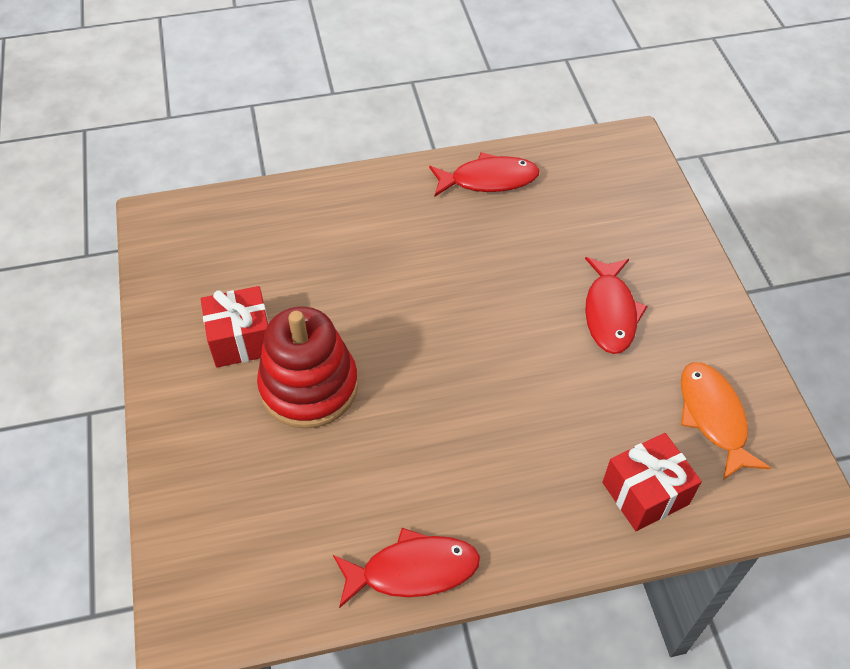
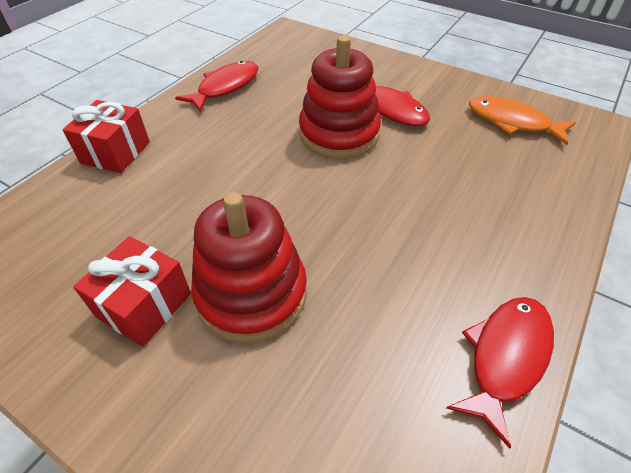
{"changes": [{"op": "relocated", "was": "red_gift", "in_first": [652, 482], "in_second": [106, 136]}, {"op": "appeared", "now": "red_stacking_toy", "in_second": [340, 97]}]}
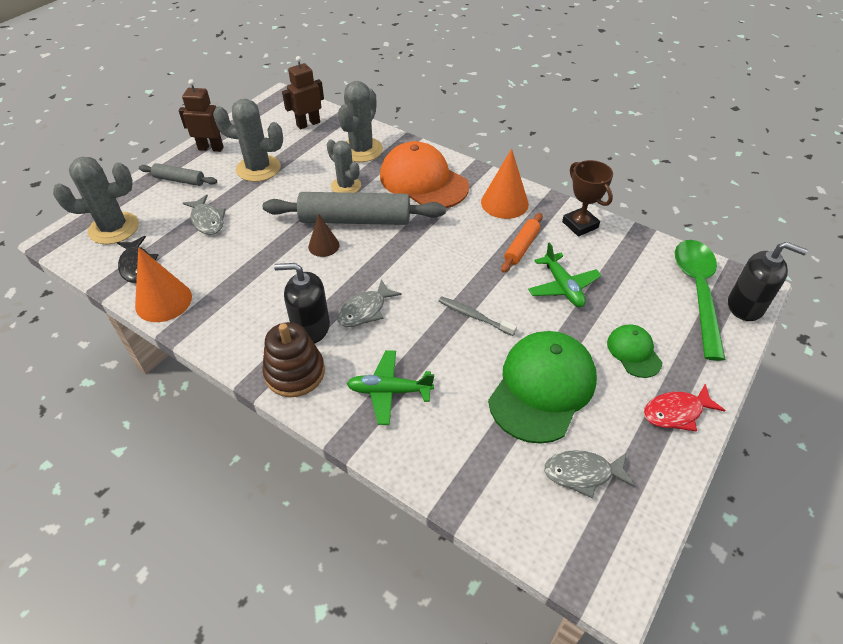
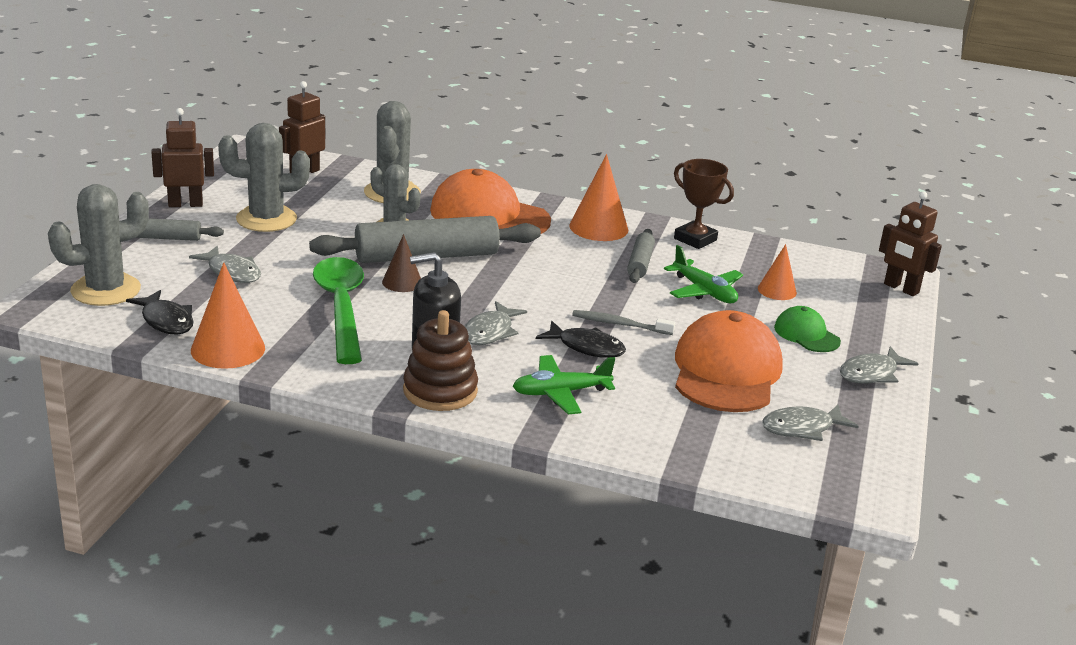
{"changes": [{"op": "colour", "was": "green_cap", "now": "orange_cap", "in_first": [542, 387], "in_second": [729, 361]}, {"op": "colour", "was": "orange_rolling_pin", "now": "grey_rolling_pin", "in_first": [522, 243], "in_second": [641, 256]}, {"op": "colour", "was": "red_fish", "now": "grey_fish", "in_first": [685, 408], "in_second": [879, 364]}, {"op": "relocated", "was": "green_spoon", "in_first": [700, 300], "in_second": [338, 310]}, {"op": "exchanged", "was": "black_soap_dispenser", "now": "brown_robot", "in_first": [768, 281], "in_second": [910, 243]}, {"op": "appeared", "now": "black_fish", "in_second": [581, 339]}, {"op": "appeared", "now": "orange_cone", "in_second": [777, 272]}]}
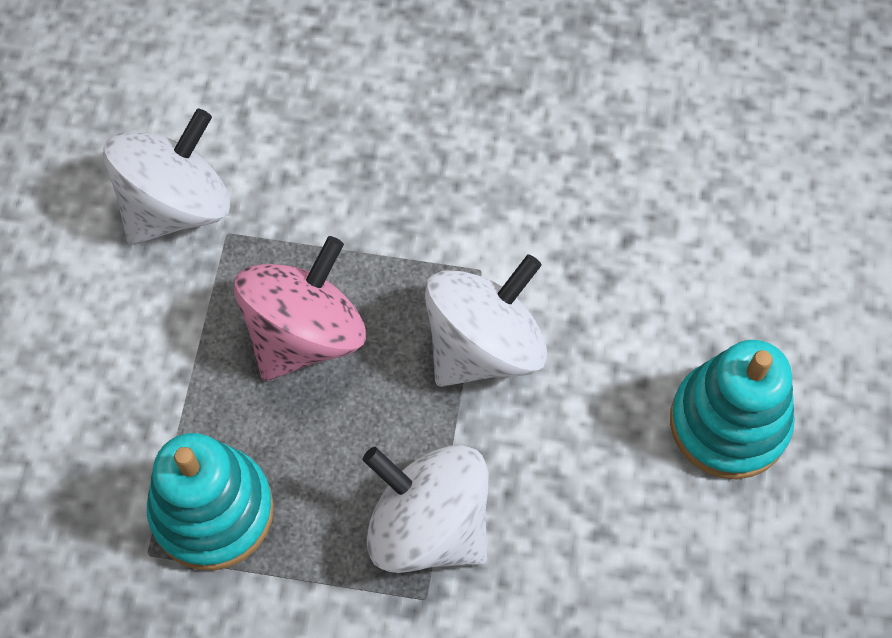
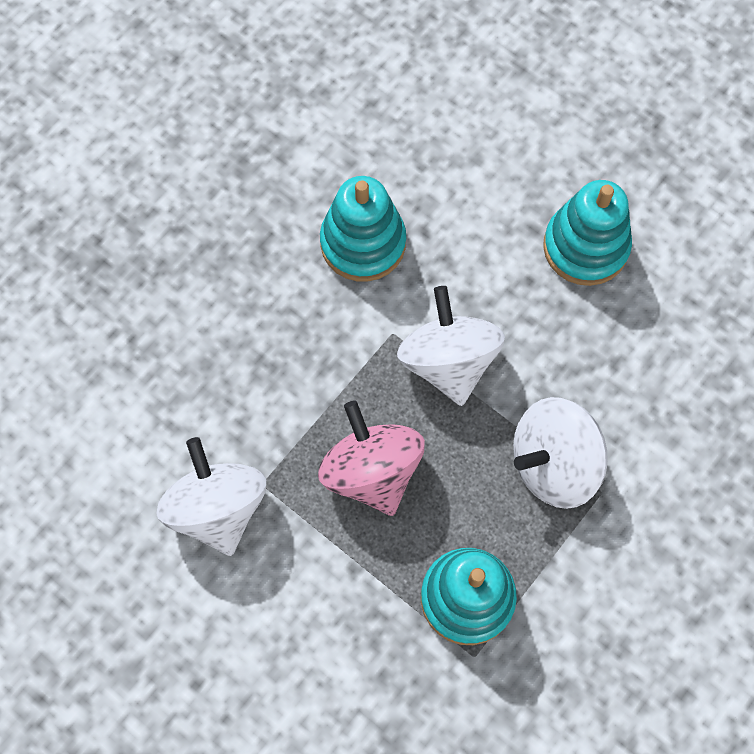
{"changes": [{"op": "appeared", "now": "turquoise_stacking_toy", "in_second": [363, 229]}]}
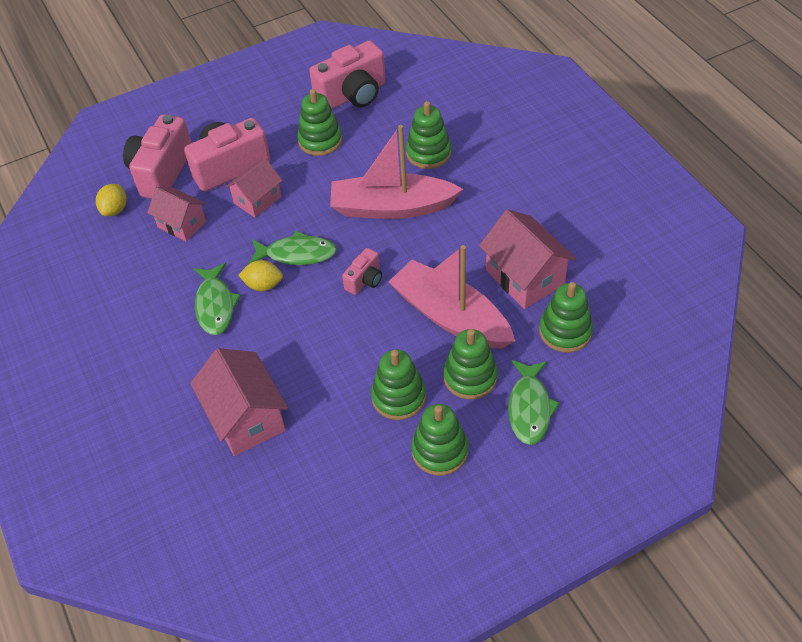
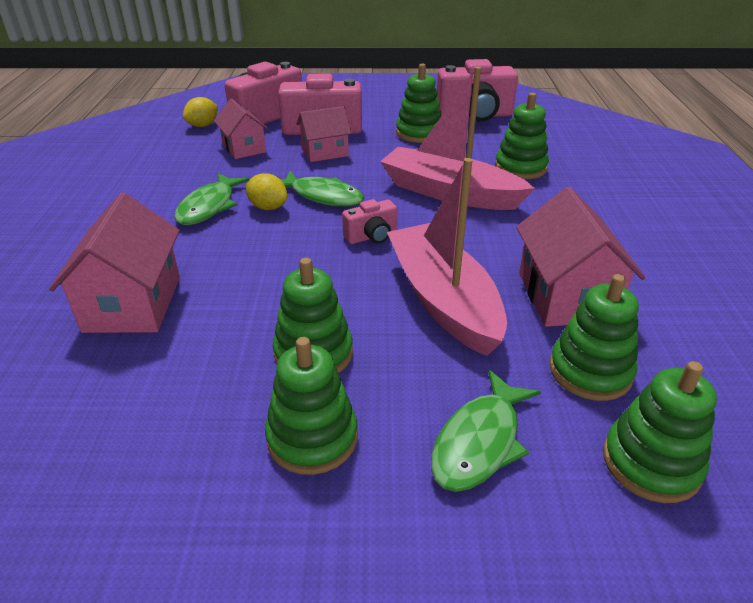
{"changes": [{"op": "relocated", "was": "green_stacking_toy", "in_first": [470, 364], "in_second": [660, 432]}]}
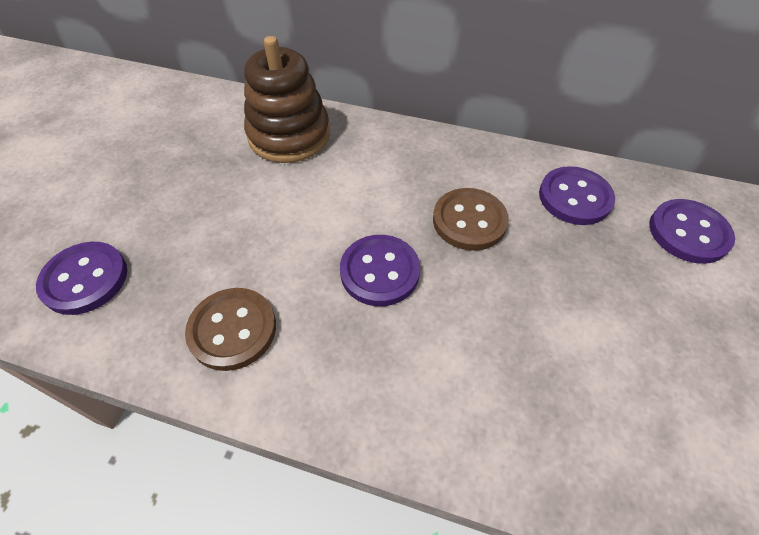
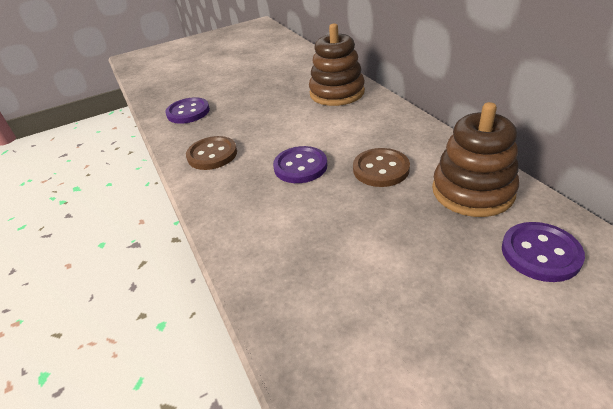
{"changes": [{"op": "exchanged", "was": "purple_button", "now": "brown_stacking_toy", "in_first": [577, 195], "in_second": [475, 159]}]}
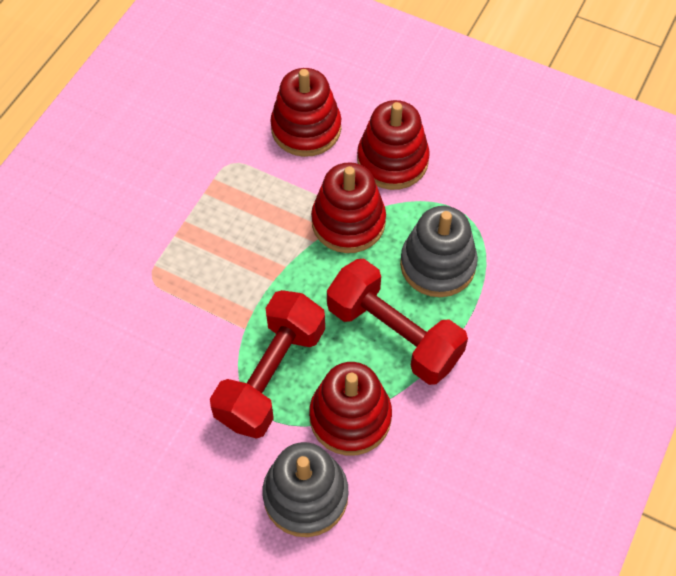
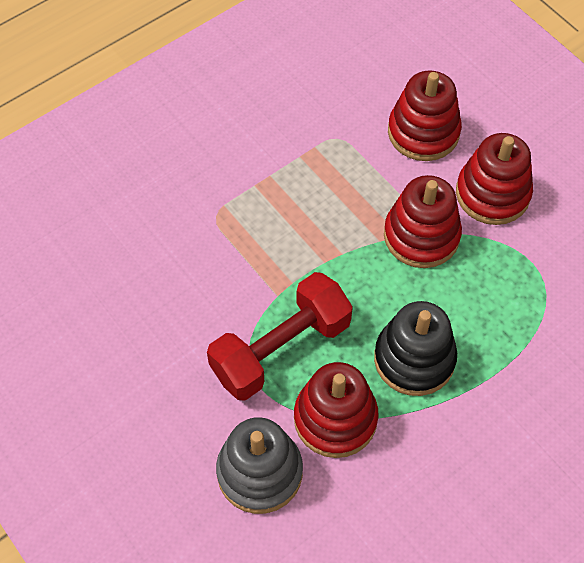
{"changes": [{"op": "exchanged", "was": "red_dumbbell", "now": "black_stacking_toy", "in_first": [397, 322], "in_second": [415, 348]}, {"op": "missing", "was": "grey_stacking_toy", "in_first": [439, 251]}]}
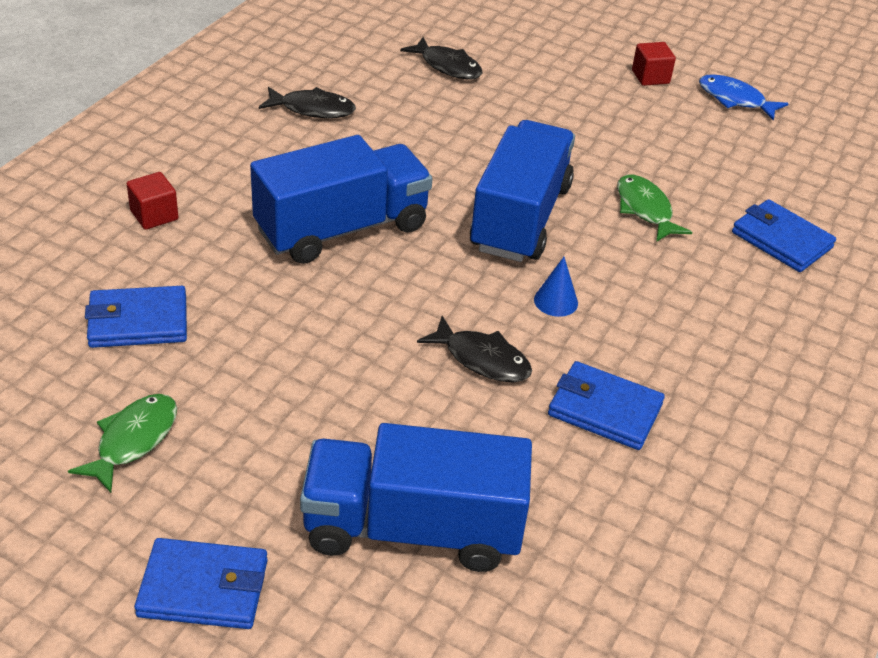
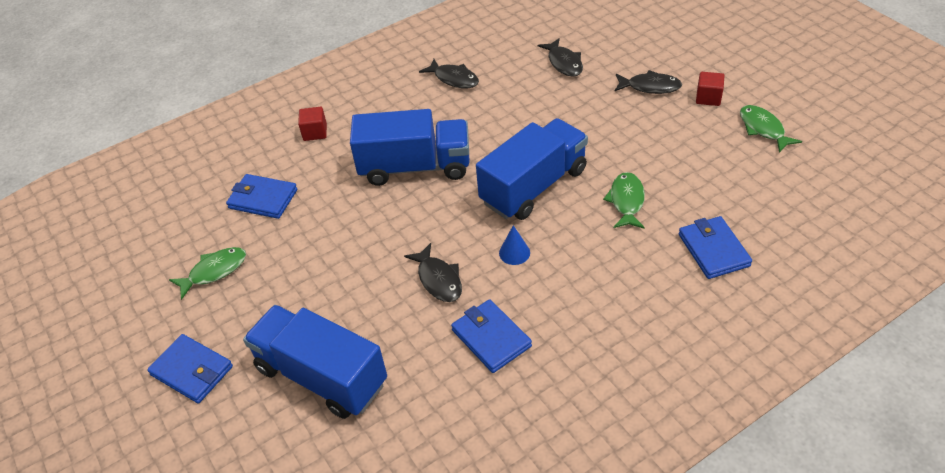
{"changes": [{"op": "colour", "was": "blue_fish", "now": "green_fish", "in_first": [744, 97], "in_second": [771, 129]}, {"op": "appeared", "now": "black_fish", "in_second": [648, 82]}]}
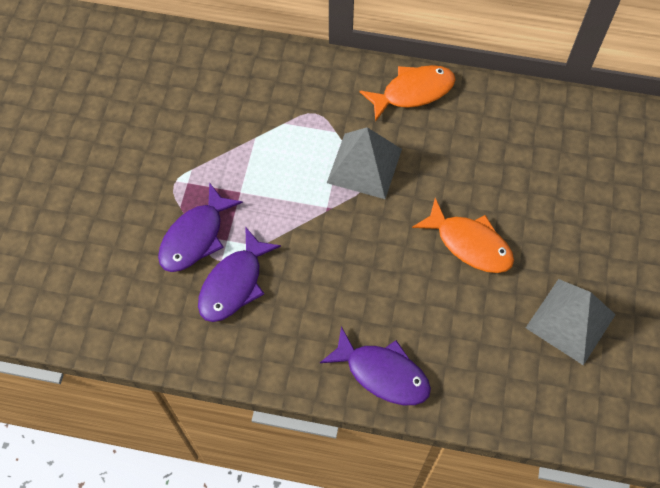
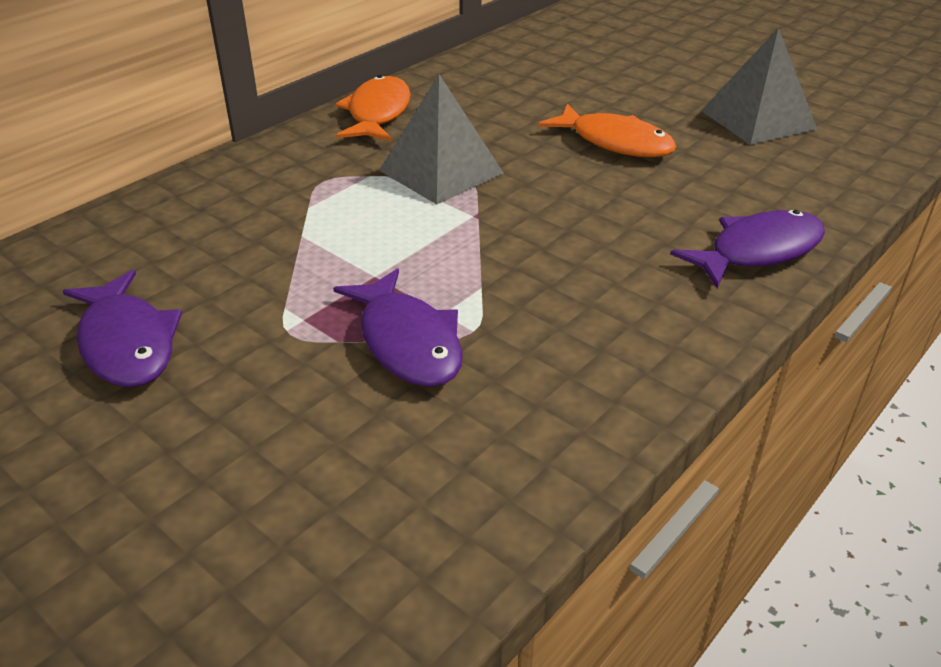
{"changes": [{"op": "relocated", "was": "purple_fish", "in_first": [239, 274], "in_second": [122, 328]}, {"op": "spun", "was": "orange_fish", "in_first": [463, 235], "in_second": [607, 130], "clockwise": 60}]}
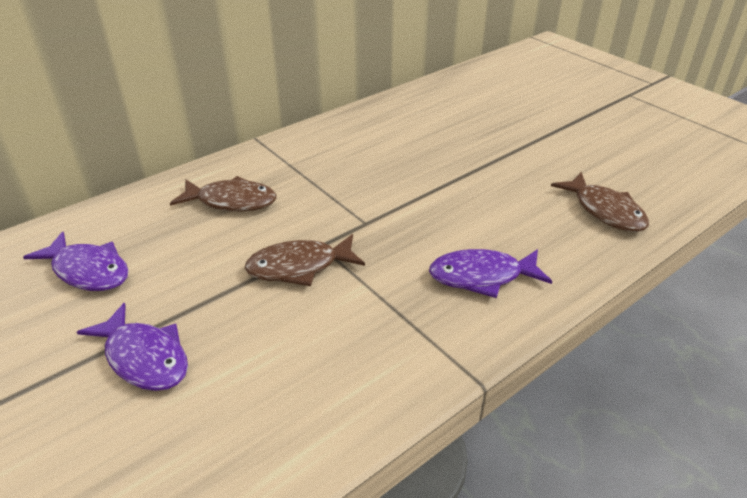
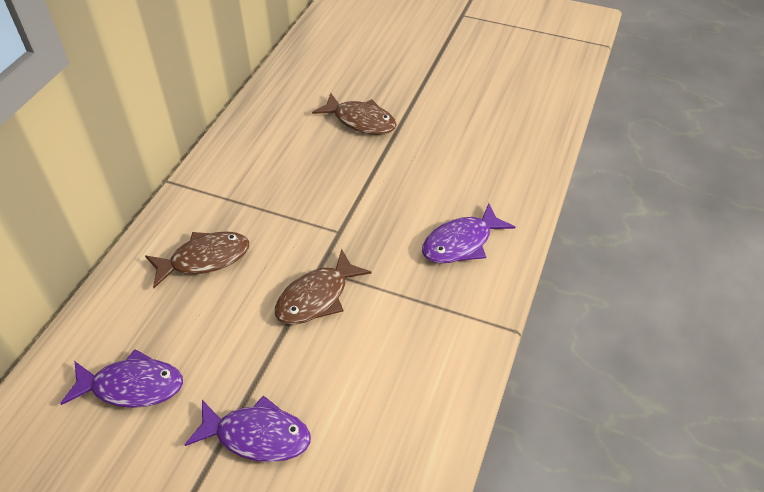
{"changes": [{"op": "relocated", "was": "brown_fish", "in_first": [600, 202], "in_second": [354, 114]}]}
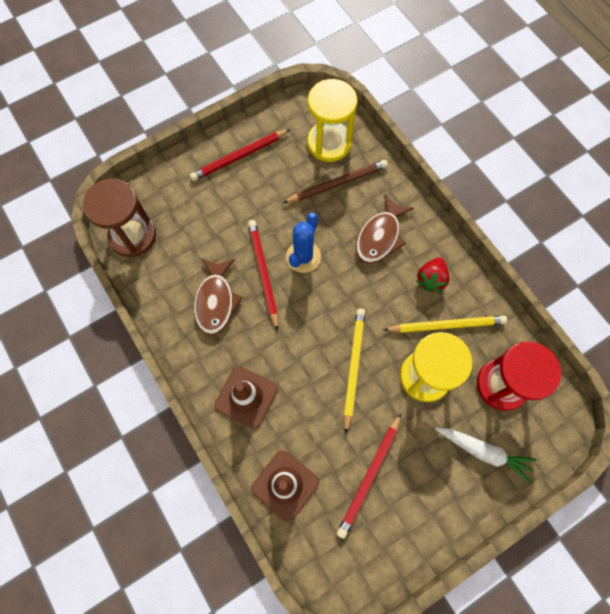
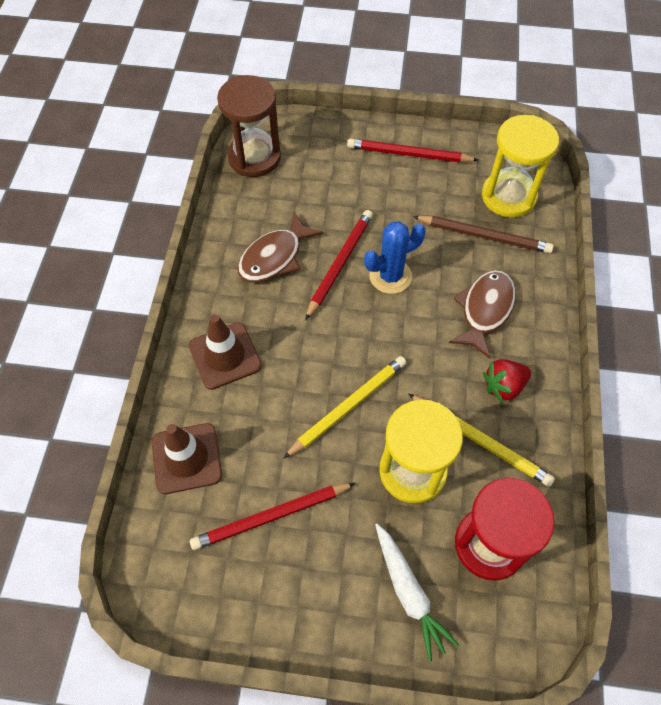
{"changes": [{"op": "spun", "was": "brown_fish", "in_first": [385, 229], "in_second": [482, 314], "clockwise": 135}]}
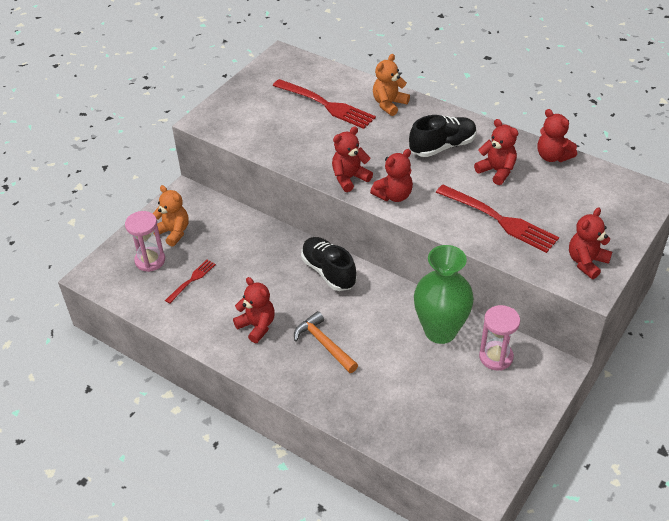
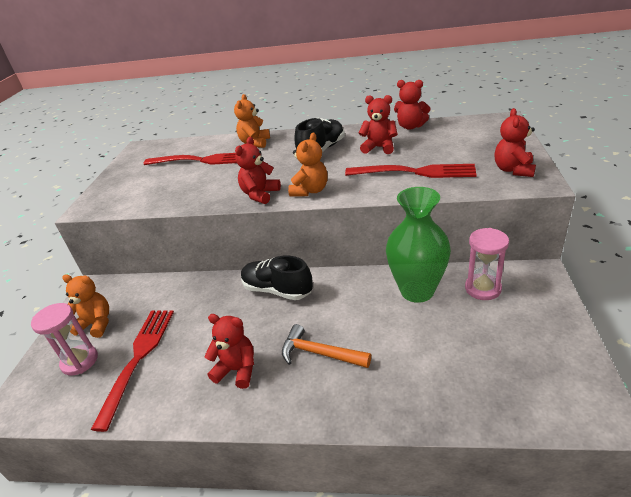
{"changes": [{"op": "size", "was": "red_fork", "in_first": [190, 282], "in_second": [132, 371], "ratio": 1.91}, {"op": "colour", "was": "red_teddy_bear", "now": "orange_teddy_bear", "in_first": [391, 175], "in_second": [308, 165]}]}
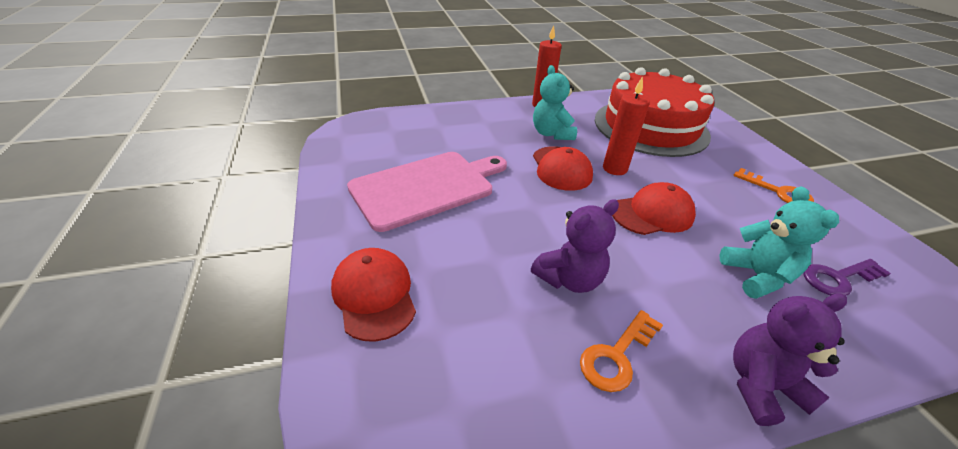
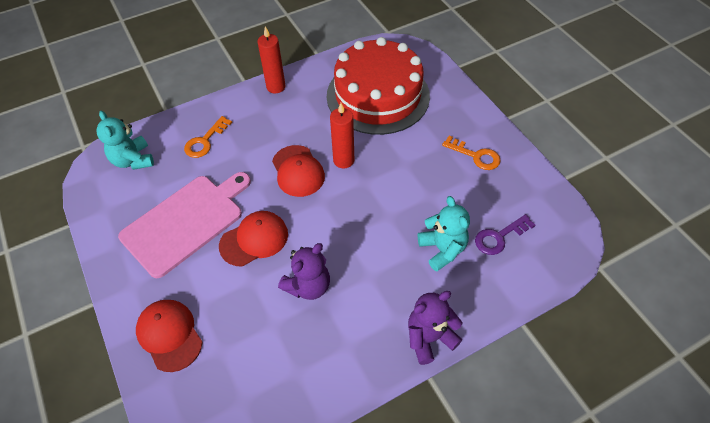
{"changes": [{"op": "relocated", "was": "turquoise_teddy_bear", "in_first": [555, 102], "in_second": [125, 140]}, {"op": "relocated", "was": "orange_key", "in_first": [621, 351], "in_second": [208, 137]}, {"op": "relocated", "was": "red_cap", "in_first": [654, 208], "in_second": [253, 239]}]}
